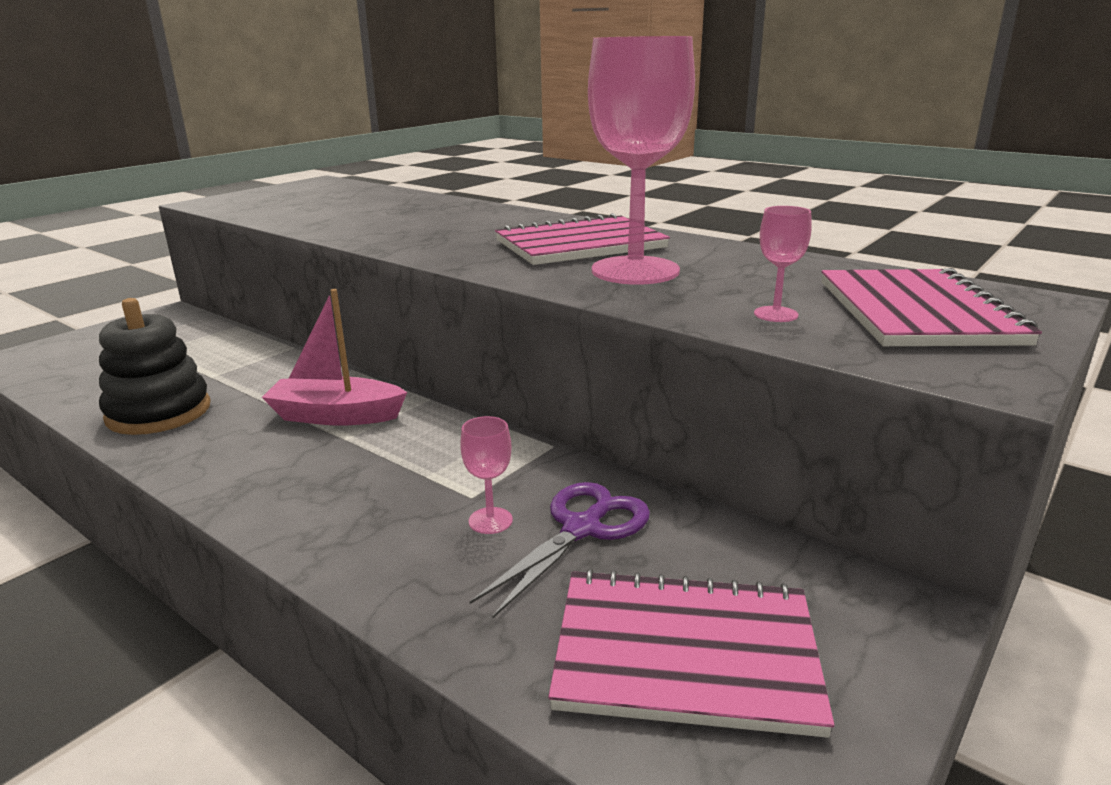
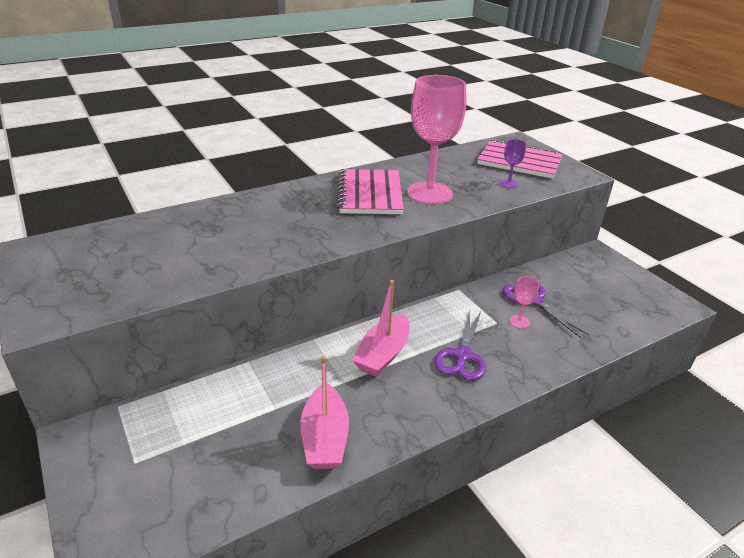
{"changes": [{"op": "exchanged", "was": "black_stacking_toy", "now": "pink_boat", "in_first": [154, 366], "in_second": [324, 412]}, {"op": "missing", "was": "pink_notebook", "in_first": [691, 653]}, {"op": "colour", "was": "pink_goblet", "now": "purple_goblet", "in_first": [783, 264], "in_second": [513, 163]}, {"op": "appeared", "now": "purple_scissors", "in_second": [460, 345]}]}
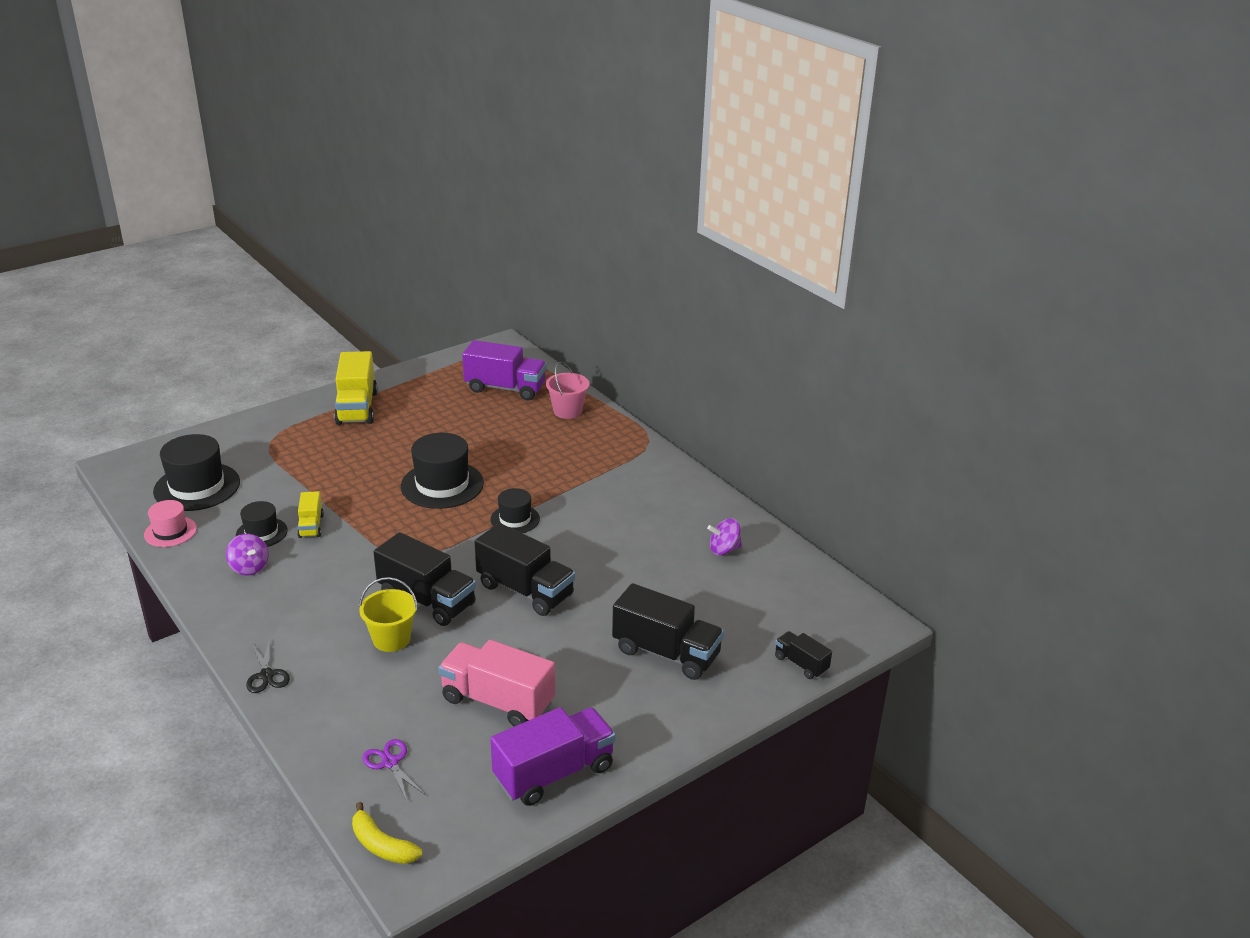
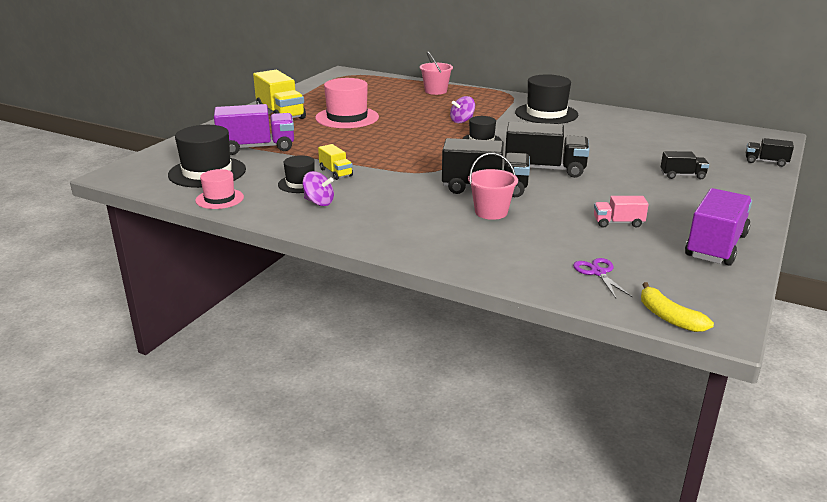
{"changes": [{"op": "missing", "was": "black_scissors", "in_first": [268, 667]}, {"op": "spun", "was": "yellow_banana", "in_first": [387, 833], "in_second": [677, 307], "clockwise": 45}, {"op": "colour", "was": "yellow_bucket", "now": "pink_bucket", "in_first": [388, 614], "in_second": [493, 186]}, {"op": "spun", "was": "purple_scissors", "in_first": [393, 770], "in_second": [602, 278], "clockwise": 45}, {"op": "relocated", "was": "black_hat", "in_first": [442, 471], "in_second": [546, 99]}, {"op": "size", "was": "pink_truck", "in_first": [496, 683], "in_second": [621, 212], "ratio": 0.52}, {"op": "relocated", "was": "purple_truck", "in_first": [504, 370], "in_second": [254, 129]}, {"op": "size", "was": "black_truck", "in_first": [668, 631], "in_second": [685, 165], "ratio": 0.52}, {"op": "relocated", "was": "purple_spinning_top", "in_first": [724, 536], "in_second": [462, 109]}, {"op": "appeared", "now": "pink_hat", "in_second": [347, 103]}]}
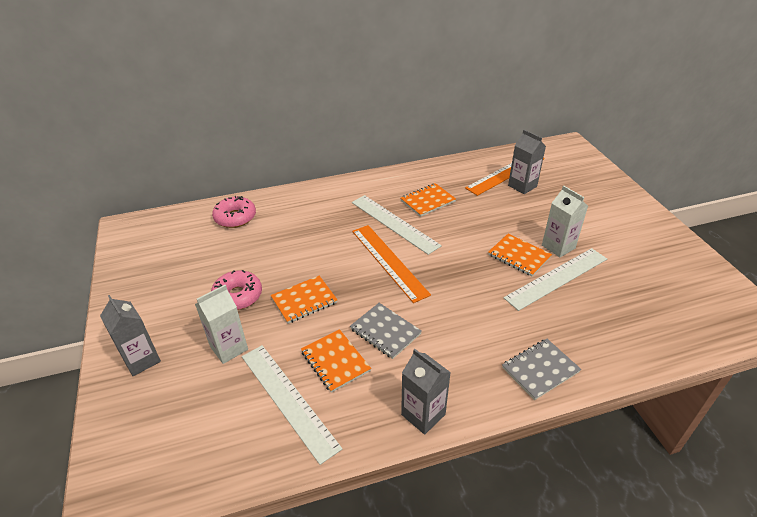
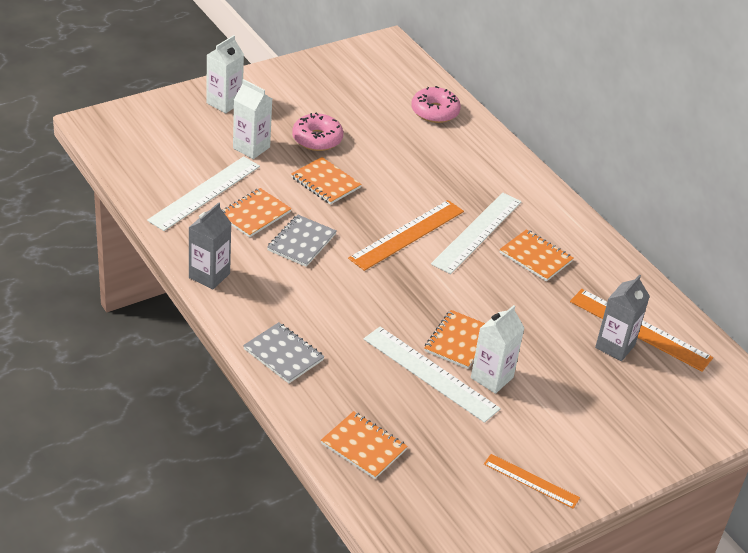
{"changes": [{"op": "colour", "was": "grey_carton", "now": "white_carton", "in_first": [130, 335], "in_second": [225, 74]}, {"op": "appeared", "now": "orange_notebook", "in_second": [364, 445]}, {"op": "appeared", "now": "orange_ruler", "in_second": [532, 481]}]}
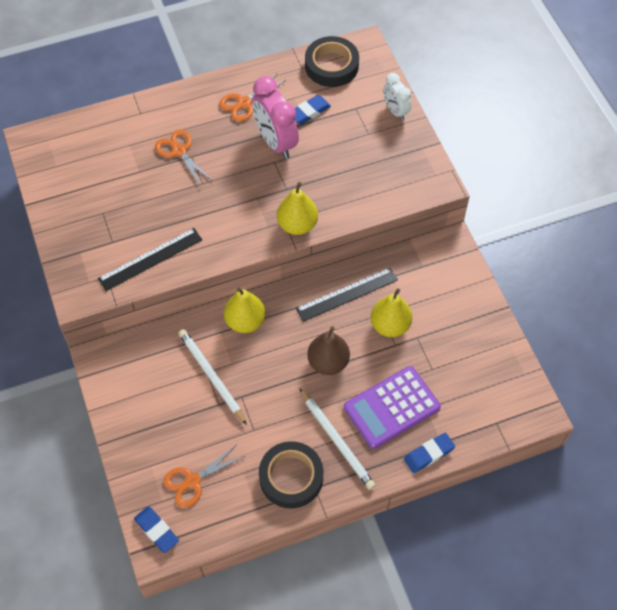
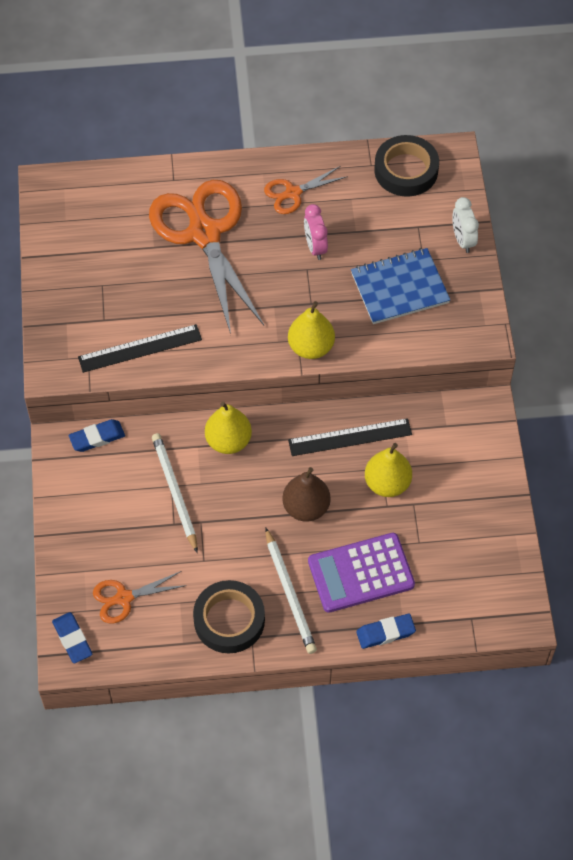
{"changes": [{"op": "size", "was": "orange_scissors", "in_first": [184, 158], "in_second": [206, 257], "ratio": 2.15}, {"op": "size", "was": "pink_clock", "in_first": [275, 117], "in_second": [316, 232], "ratio": 0.59}, {"op": "relocated", "was": "blue_eraser", "in_first": [313, 109], "in_second": [97, 435]}, {"op": "appeared", "now": "blue_notebook", "in_second": [400, 286]}]}
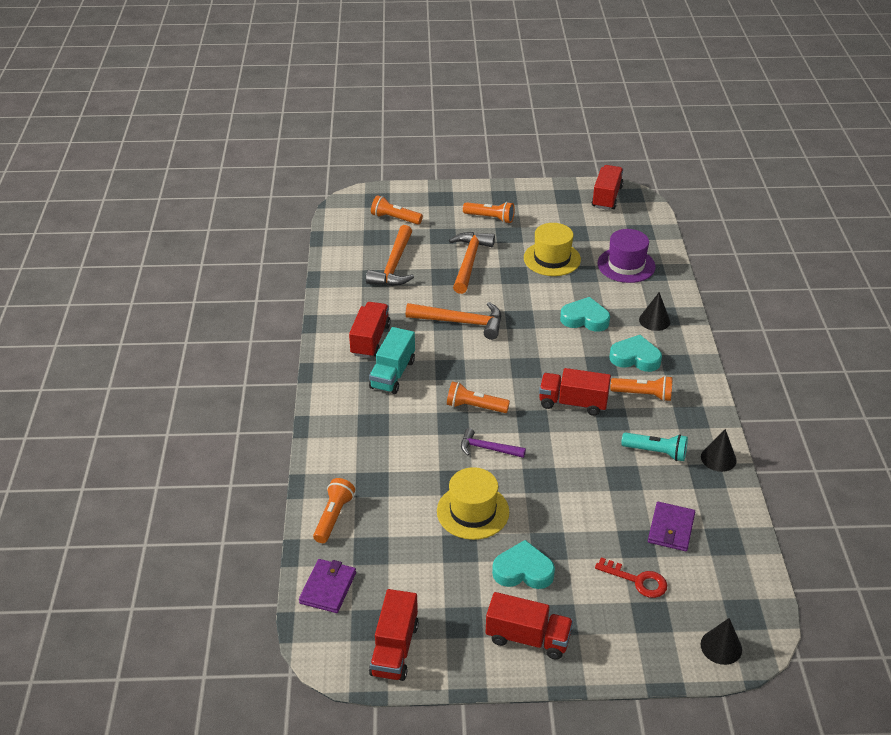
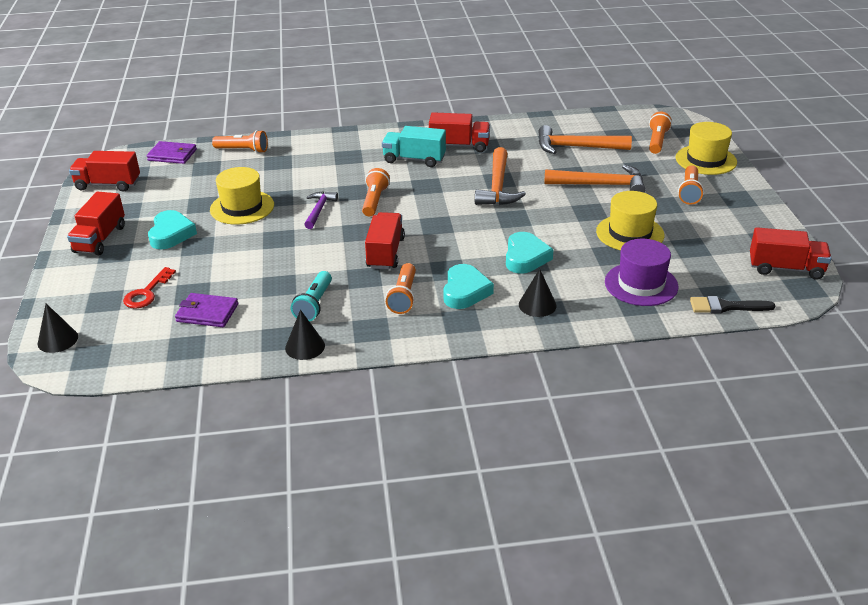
{"changes": [{"op": "appeared", "now": "yellow_hat", "in_second": [706, 148]}, {"op": "appeared", "now": "black_brush", "in_second": [732, 304]}]}
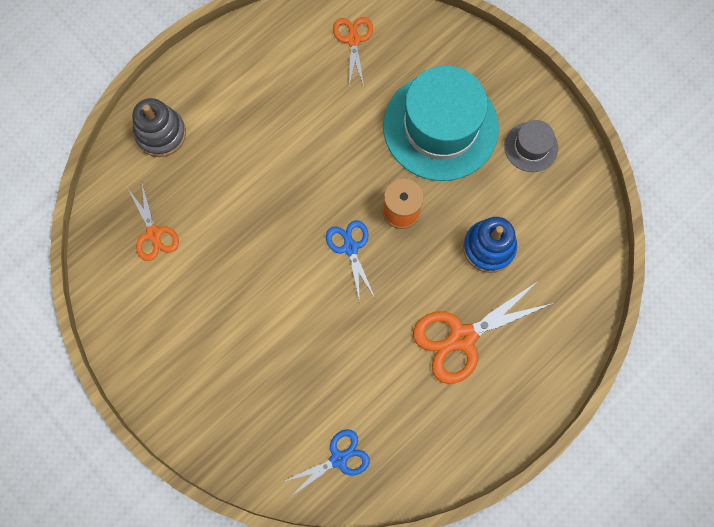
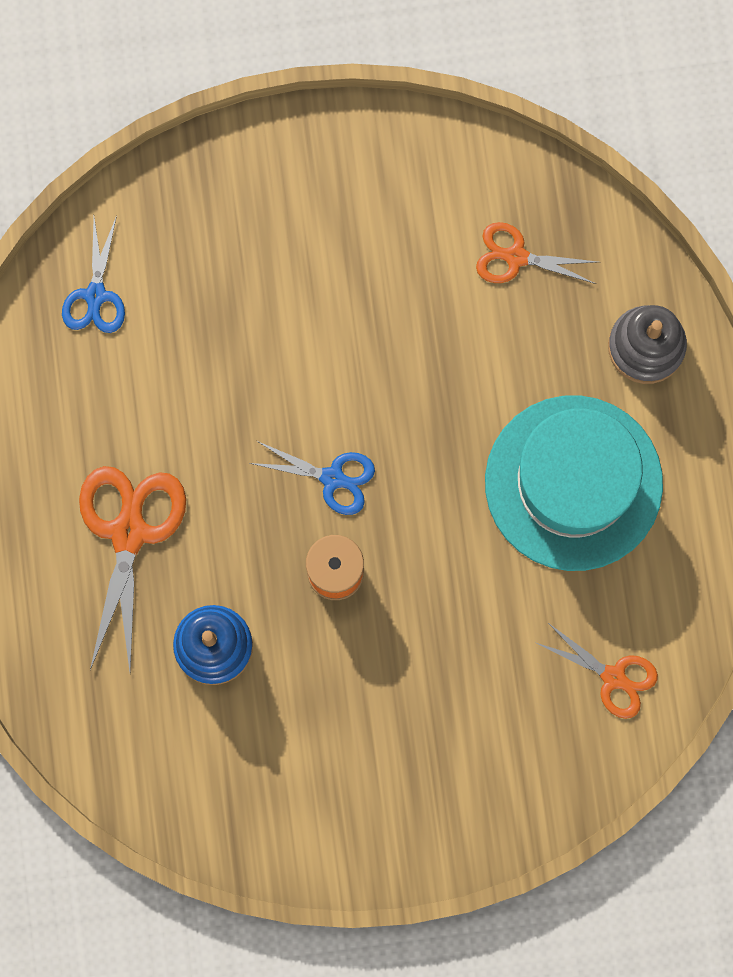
{"changes": [{"op": "relocated", "was": "turquoise_hat", "in_first": [441, 123], "in_second": [574, 483]}, {"op": "missing", "was": "grey_hat", "in_first": [531, 146]}]}
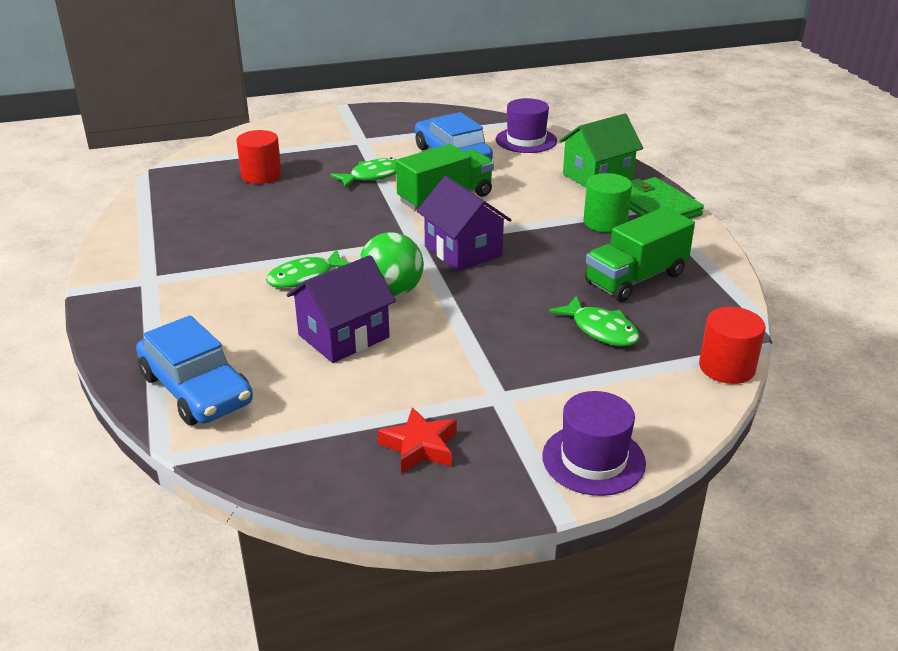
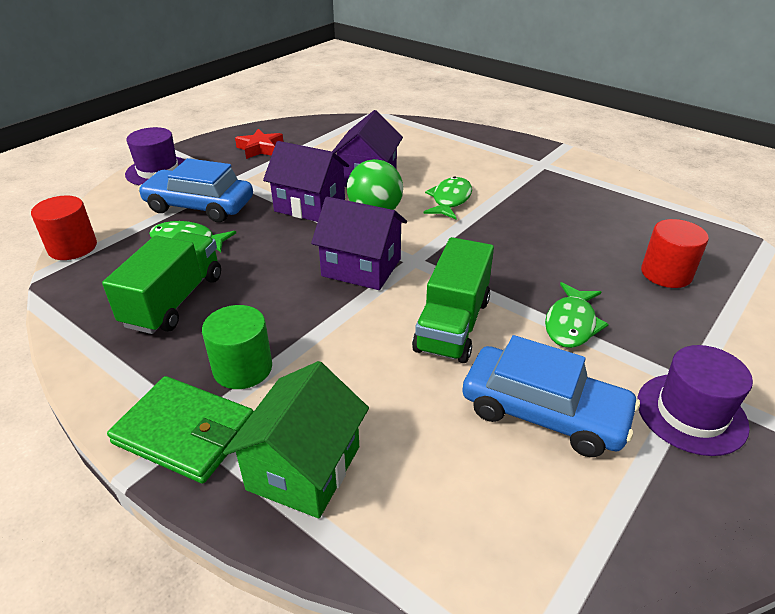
{"changes": [{"op": "relocated", "was": "blue_car", "in_first": [194, 370], "in_second": [195, 190]}, {"op": "relocated", "was": "purple_hat", "in_first": [526, 125], "in_second": [695, 400]}, {"op": "appeared", "now": "purple_house", "in_second": [306, 181]}]}
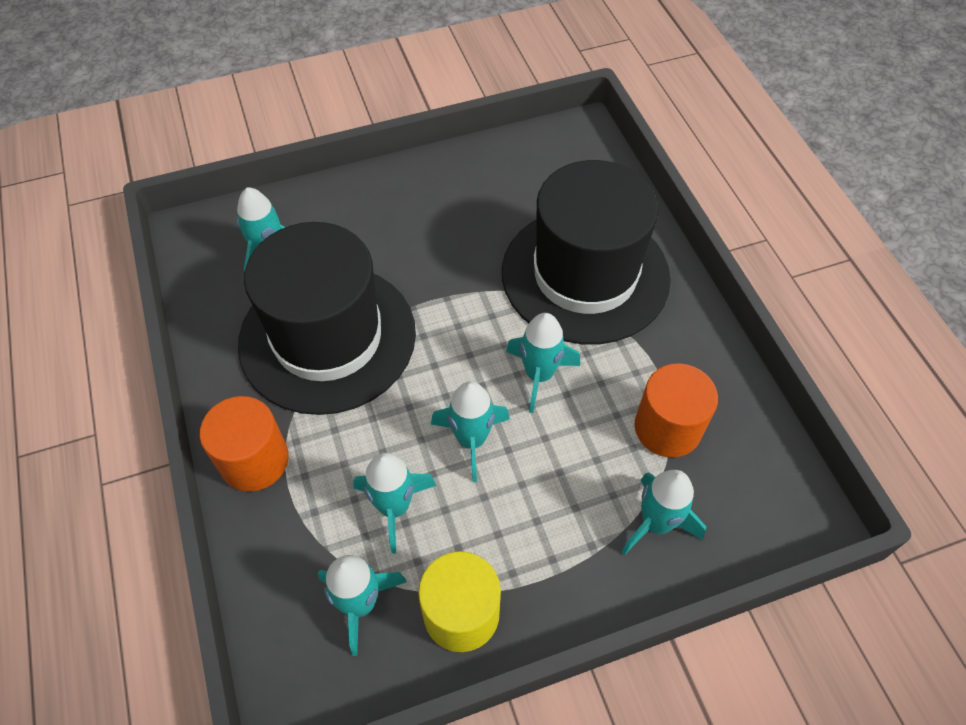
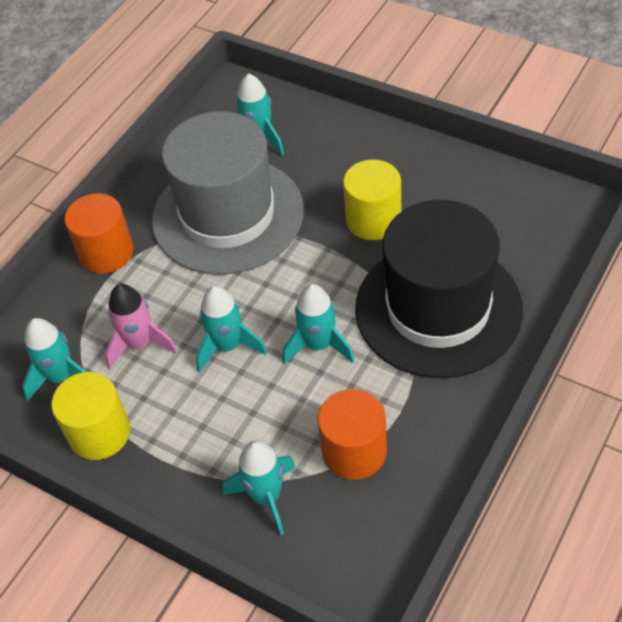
{"changes": [{"op": "colour", "was": "black_hat", "now": "grey_hat", "in_first": [327, 318], "in_second": [228, 193]}, {"op": "colour", "was": "turquoise_rocket", "now": "pink_rocket", "in_first": [395, 503], "in_second": [141, 326]}, {"op": "appeared", "now": "yellow_cylinder", "in_second": [372, 199]}]}
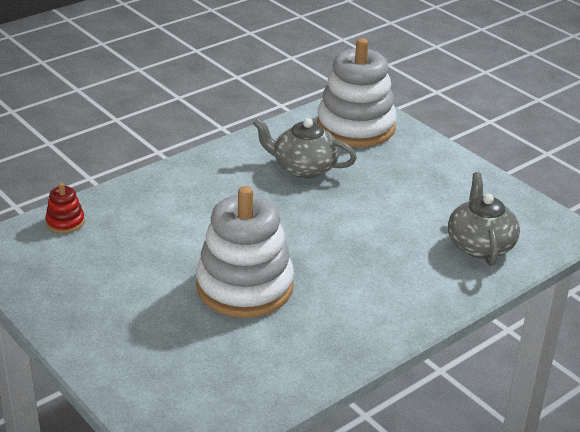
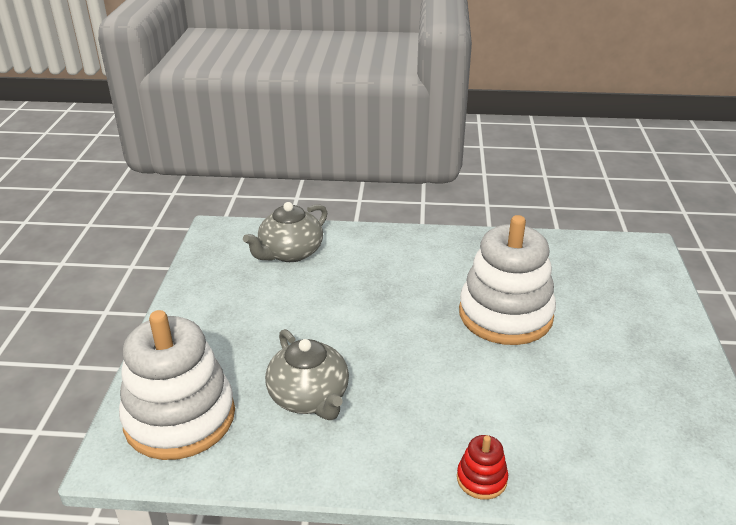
{"changes": [{"op": "relocated", "was": "red_stacking_toy", "in_first": [65, 208], "in_second": [482, 467]}]}
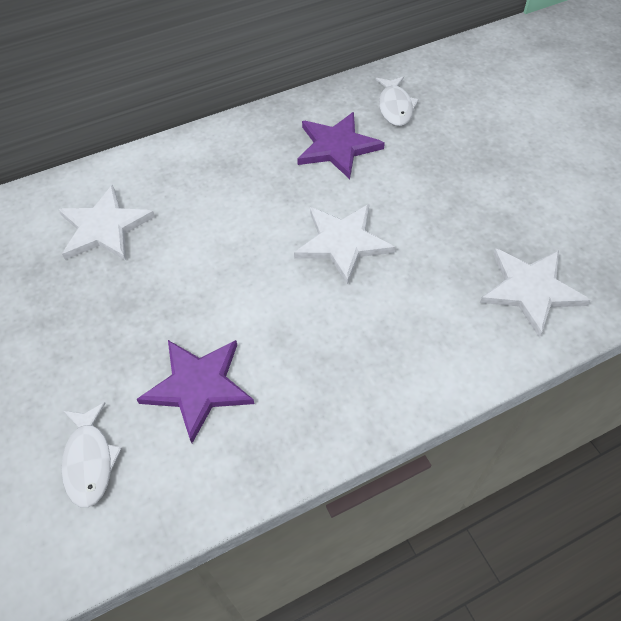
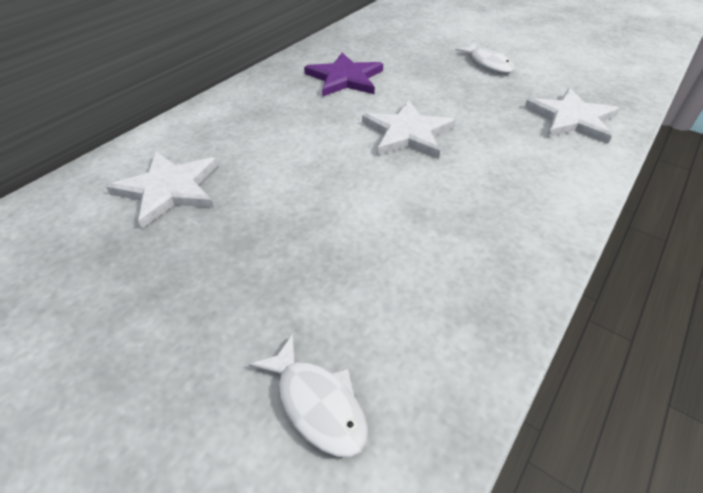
{"changes": [{"op": "missing", "was": "purple_star", "in_first": [195, 391]}, {"op": "relocated", "was": "white_fish", "in_first": [397, 101], "in_second": [485, 58]}]}
